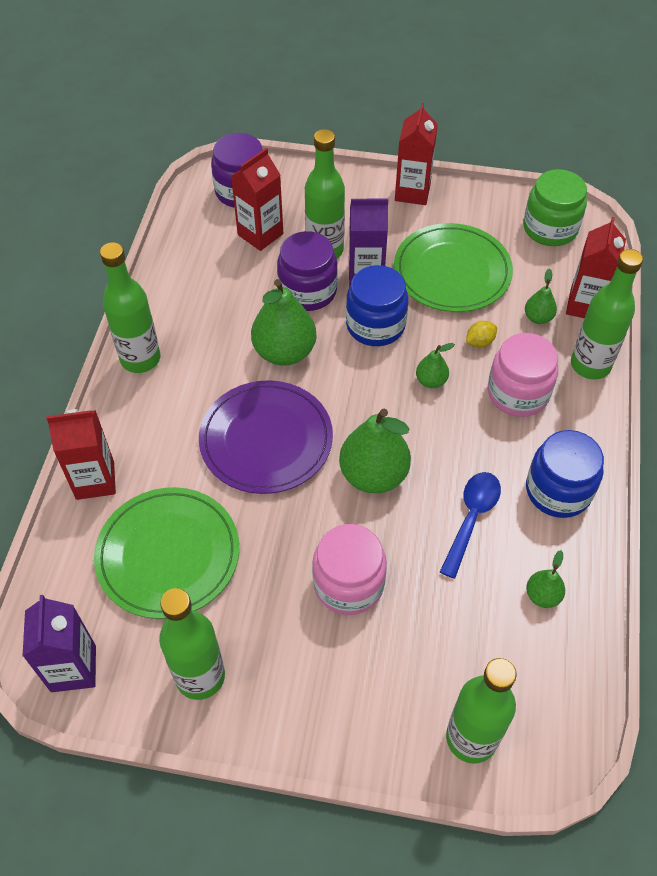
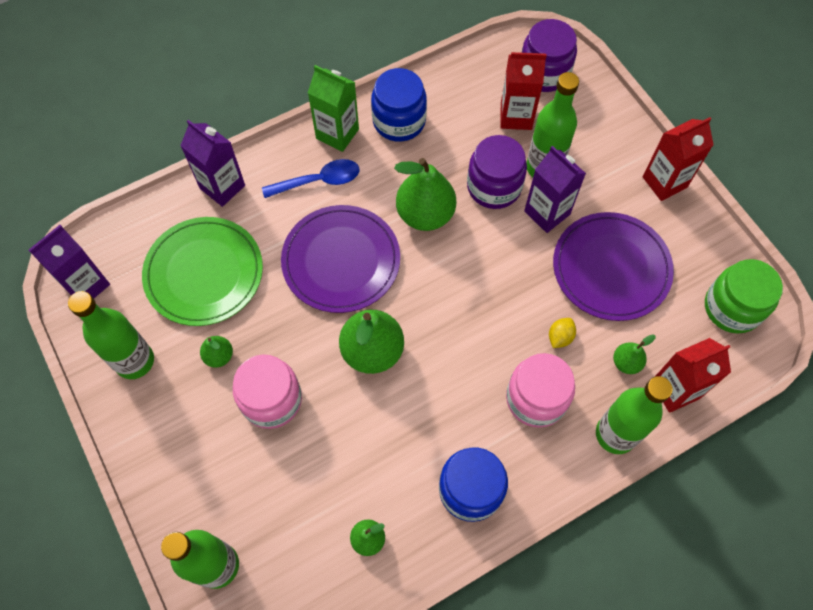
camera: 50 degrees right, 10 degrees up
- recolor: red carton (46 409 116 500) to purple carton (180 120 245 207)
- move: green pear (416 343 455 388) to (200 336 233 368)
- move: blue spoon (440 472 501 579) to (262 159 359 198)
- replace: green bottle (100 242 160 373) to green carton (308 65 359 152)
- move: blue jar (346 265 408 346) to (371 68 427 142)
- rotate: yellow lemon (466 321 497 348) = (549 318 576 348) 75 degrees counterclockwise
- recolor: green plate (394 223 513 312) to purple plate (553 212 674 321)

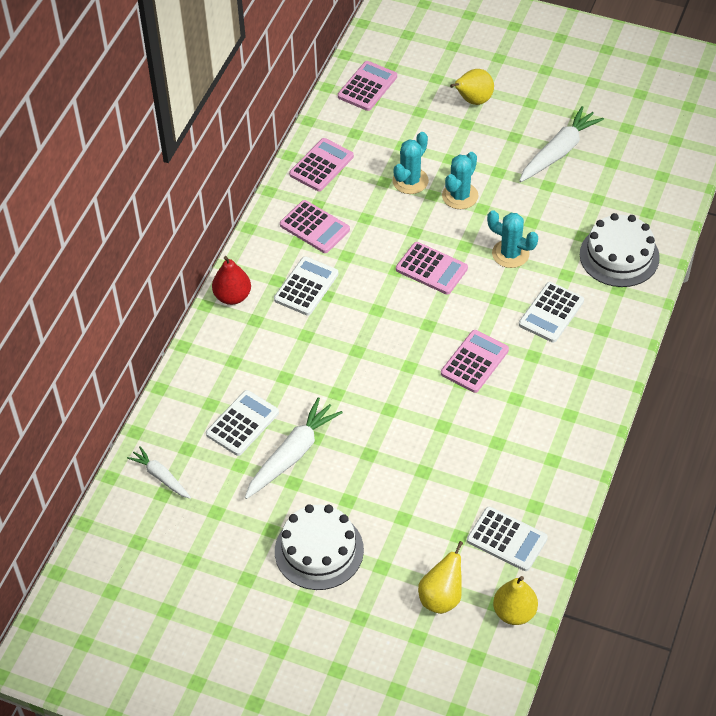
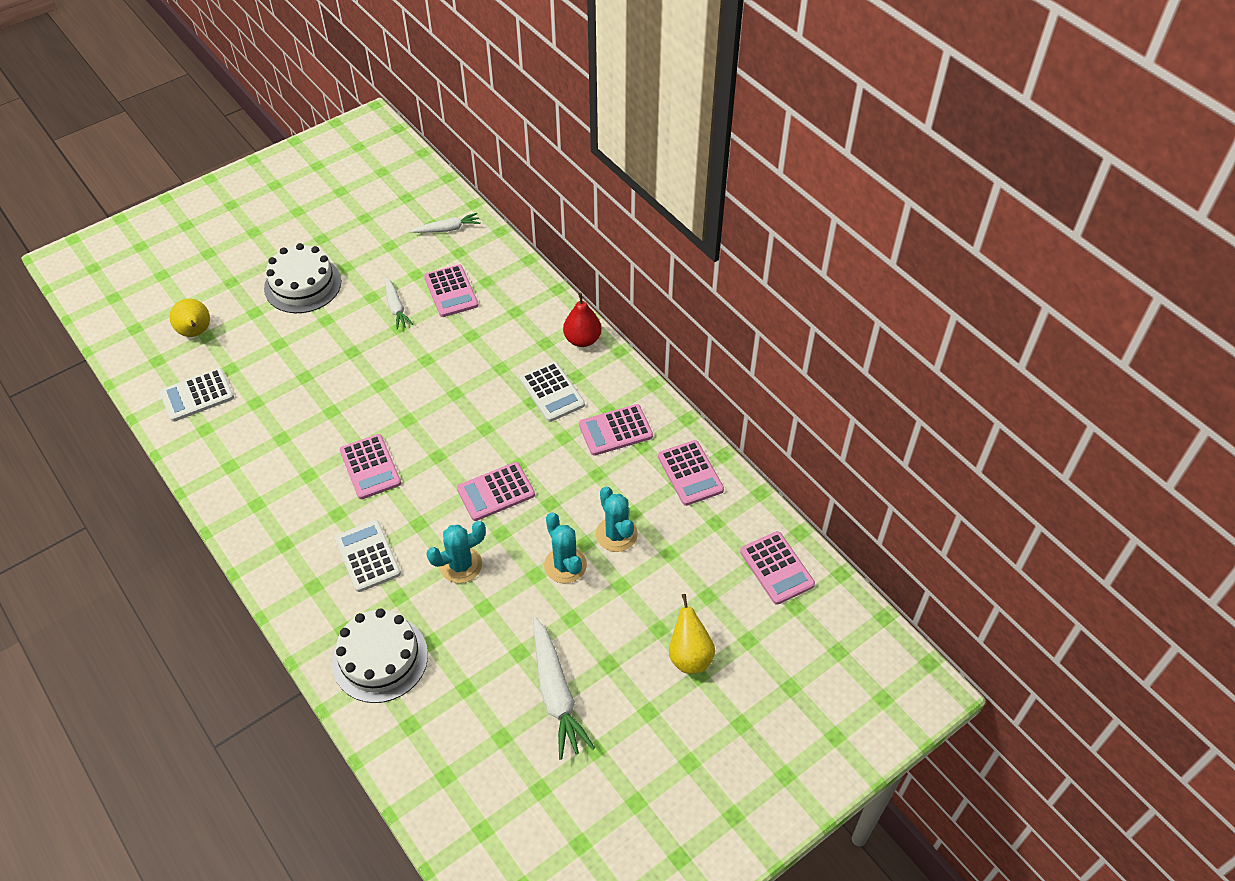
camera: 120 degrees right, 0 degrees up
- resize: white carrot (245 397 343 499) = (385 276 413 329) x0.59
- recolor: white calculator (206 390 279 456) to pink calculator (424 264 479 317)
- delete: yellow pear (493 576 538 625)

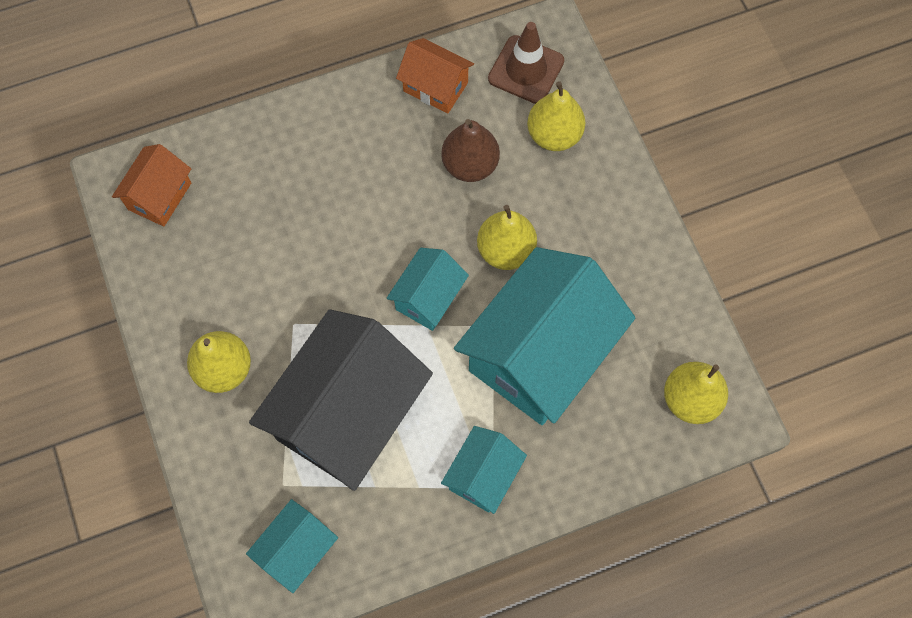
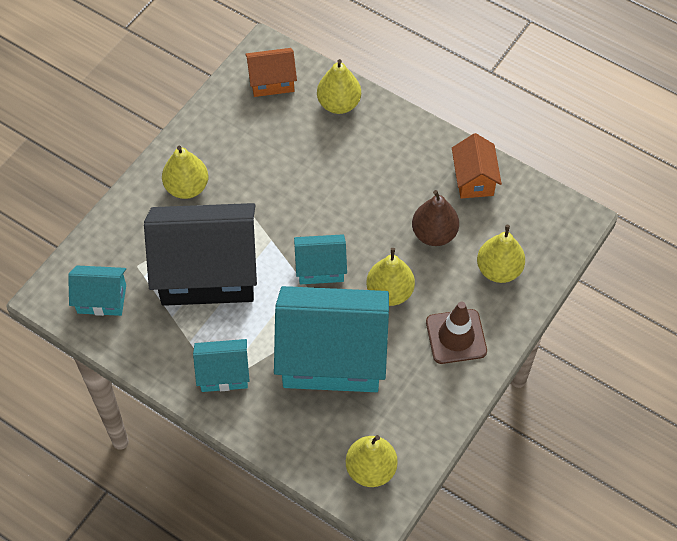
camera: 55 degrees right, 10 degrees down
- insert: yellow pear (317 59 361 114)
- move: brown traffic cone (488 22 564 104) to (426 302 487 364)

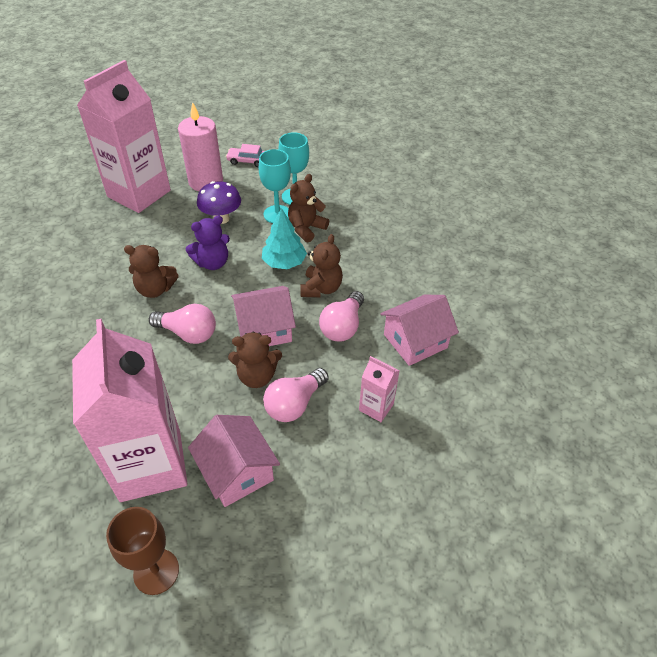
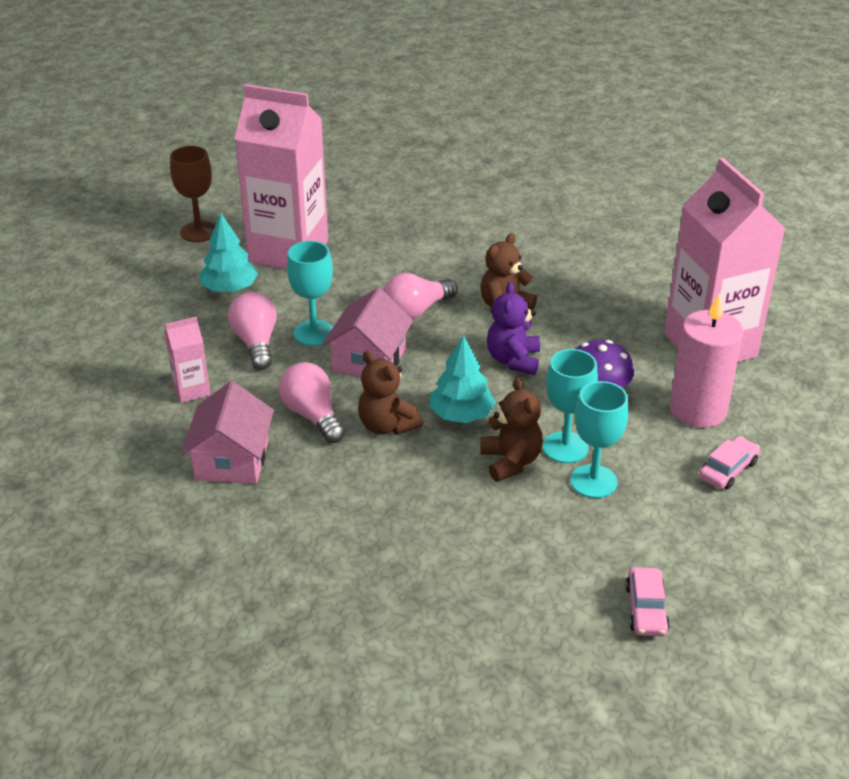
camera: 125 degrees right, 10 degrees down
- replace: pink house (188 415 280 507) to turquoise tree (200 213 258 292)
- replace: brown teddy bear (228 332 282 388) to turquoise goblet (287 241 333 346)
- insert: pink car (625 567 670 636)

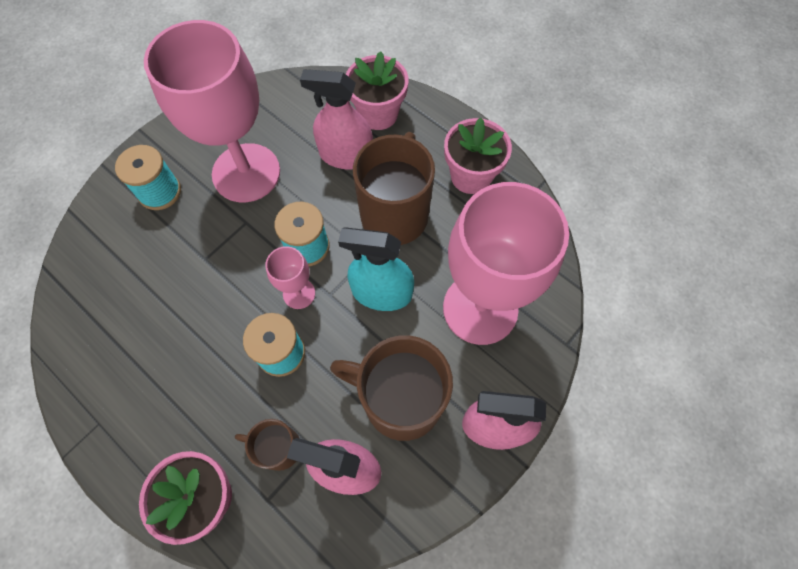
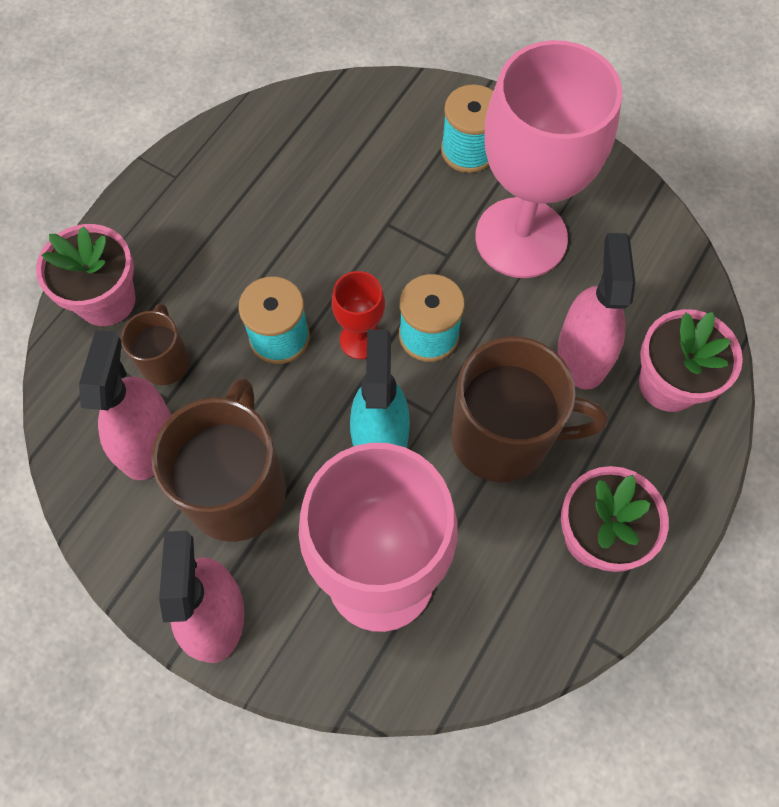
camera: 80 degrees right, 0 degrees up
- recolor: pink goblet (265 246 315 309) to red goblet (332 271 385 359)

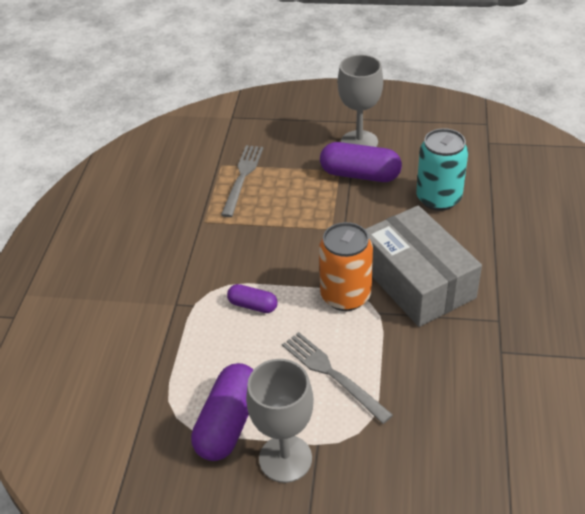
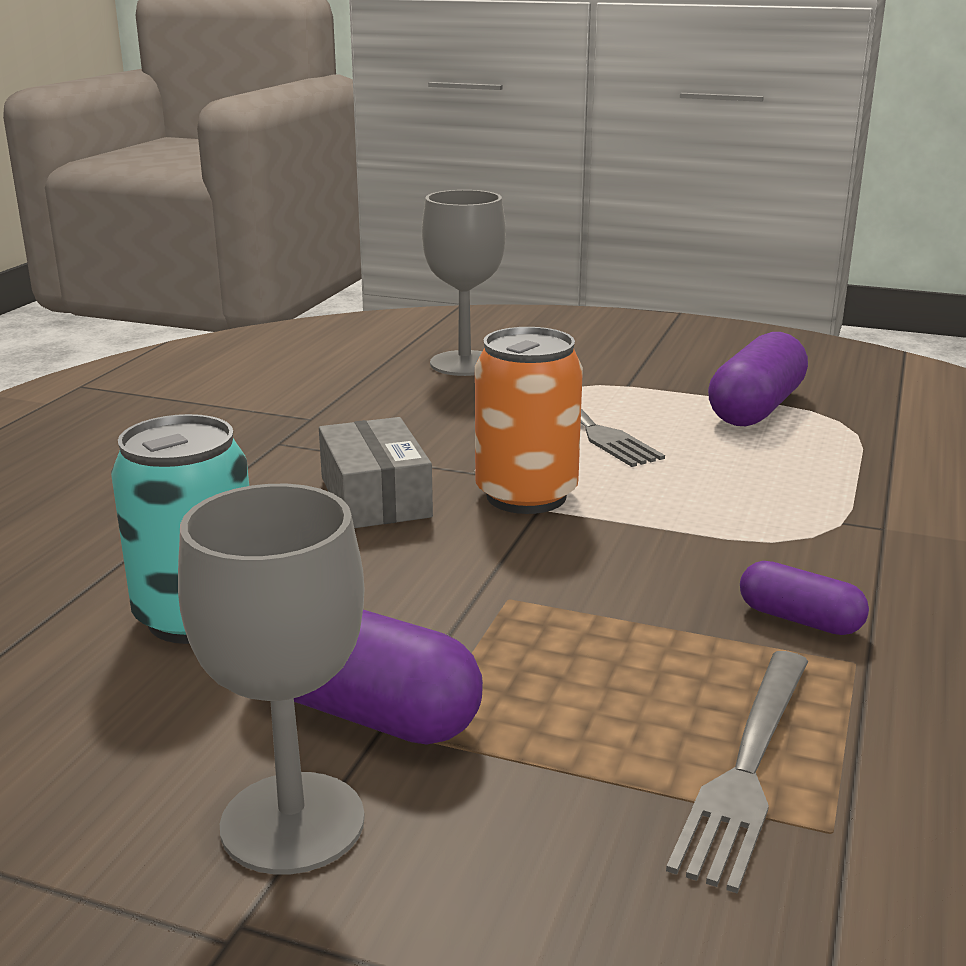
camera: 170 degrees left, 20 degrees down
- resize: grey box (365 205 482 327) = (319 417 433 528) x0.60
- move: grey goblet (246 359 314 483) to (422 190 506 376)
- move: purple capsule (227 284 278 313) to (740 561 869 635)

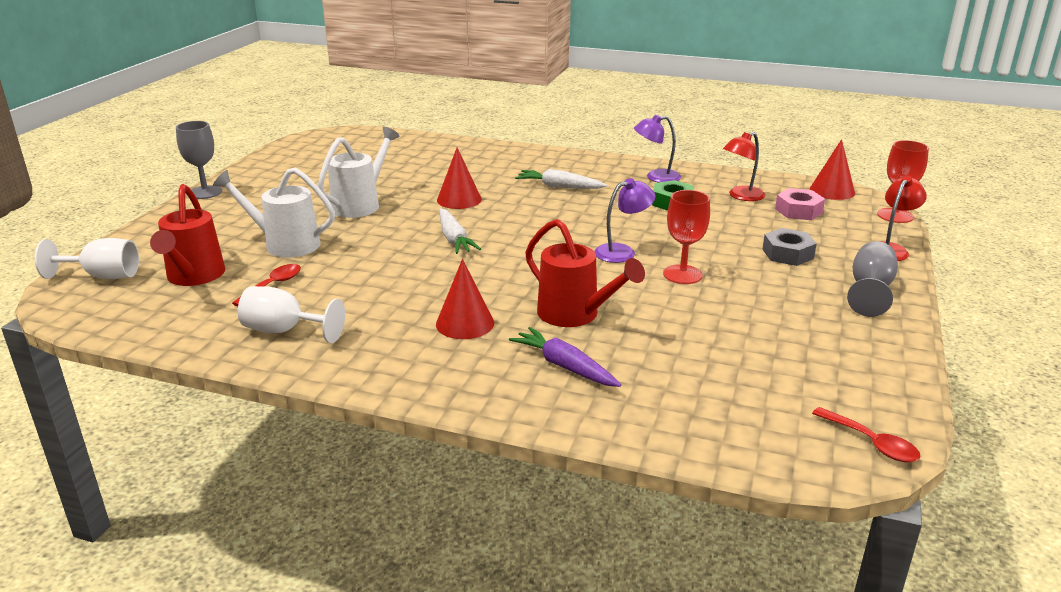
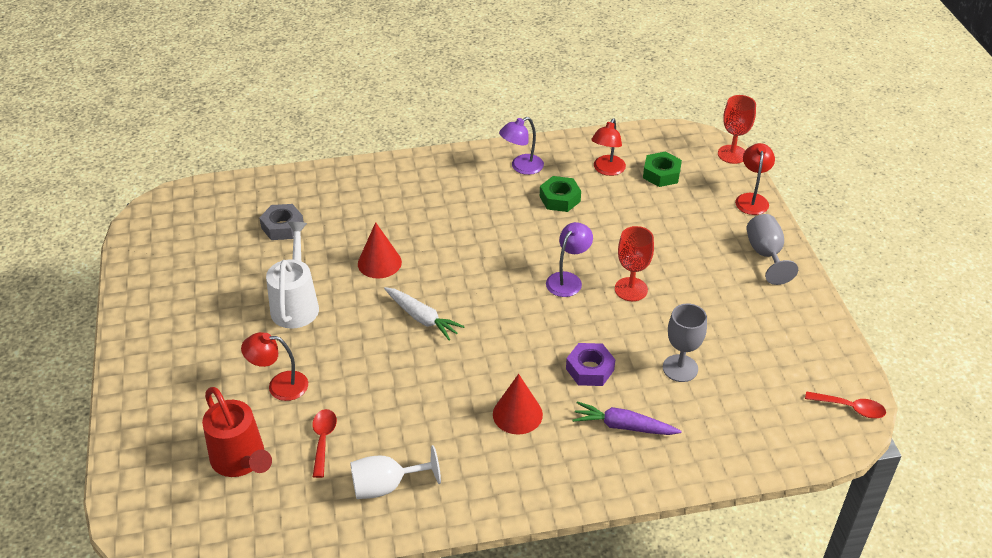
camera: 30 degrees left, 15 degrees up
- replace: white watering can (213 168 335 258) to red lamp (241 332 308 401)
- move: grey nut (763 228 817 266) to (259 204 304 240)
- replace: red watering can (525 219 645 327) to purple nut (566 343 615 386)
- recolor: pink nut (775 188 825 220) to green nut (643 151 682 187)
- move: grey goblet (176 121 222 199) to (663 303 707 382)
- delete: white goblet (35 238 139 279)
- delete: white carrot (515 169 607 189)
- delete: red cone (810 139 855 200)

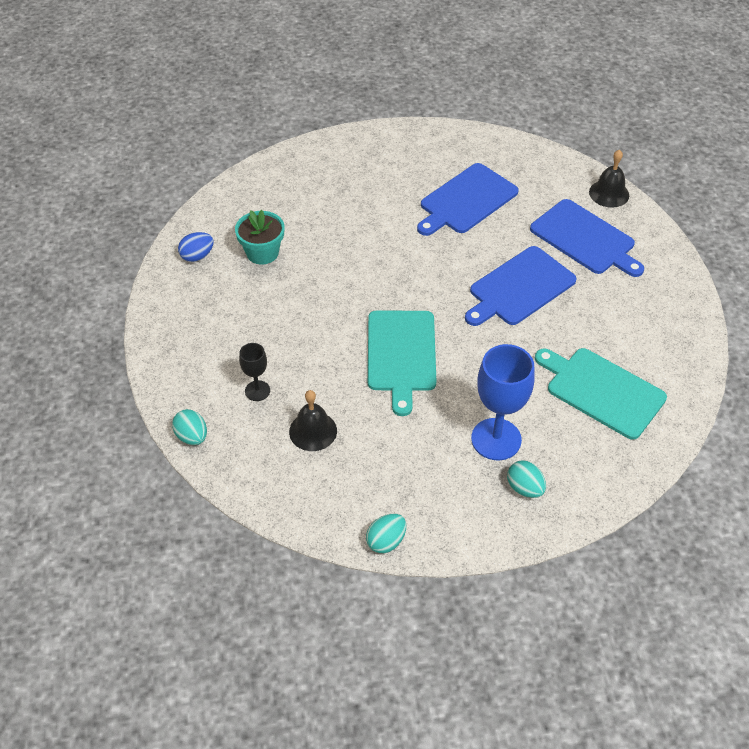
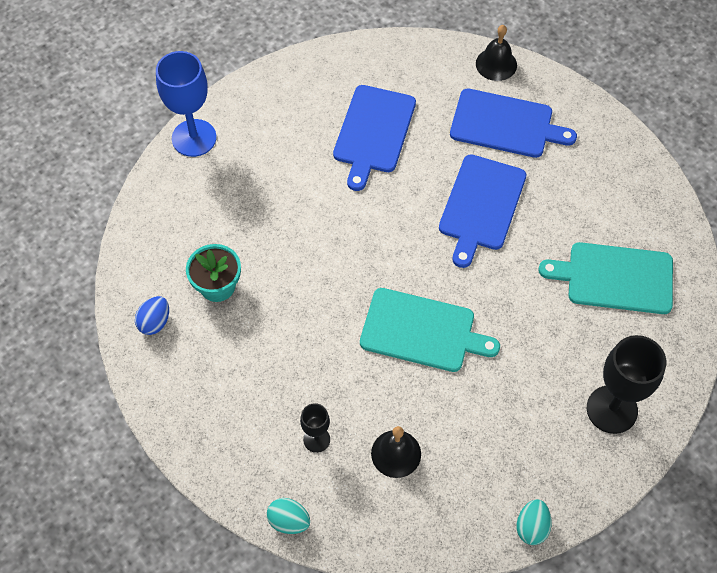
camera: 30 degrees left, 10 degrees up
- move: blue goblet (471 344 535 460) to (156 51 216 157)
- rotate: turquoise cutting board (368 311 436 416) = (360 288 500 372) 45 degrees counterclockwise
- replace: turquoise egg (507 460 546 498) to black goblet (587 335 666 434)

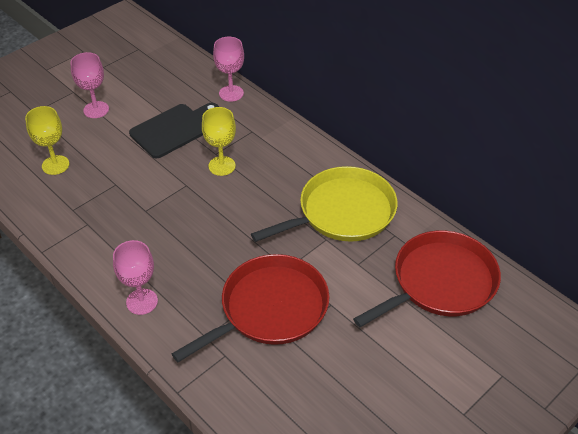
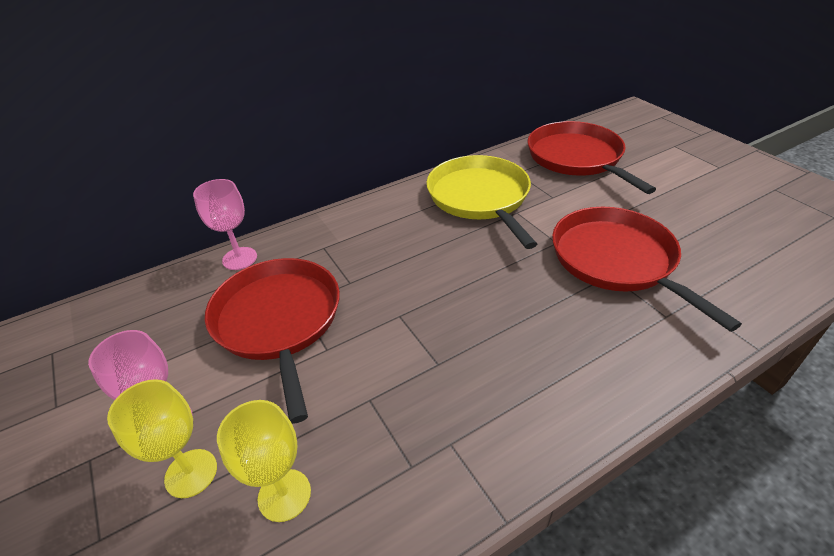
camera: 75 degrees left, 5 degrees down
- move: yellow goblet (202 107 236 176) to (107 379 217 498)
- replace: black cutting board (129 103 219 158) to red pan (205 258 340 424)
- delete: pink goblet (113 240 158 315)

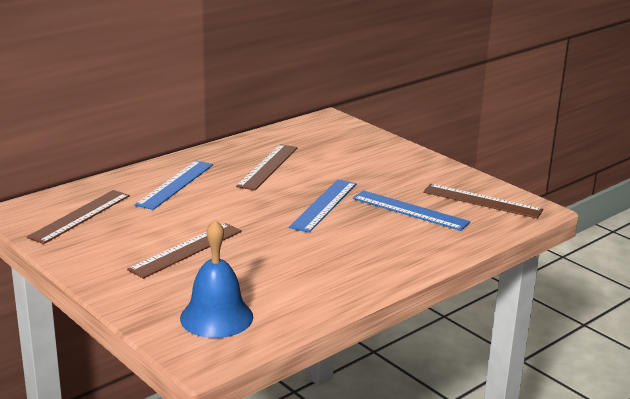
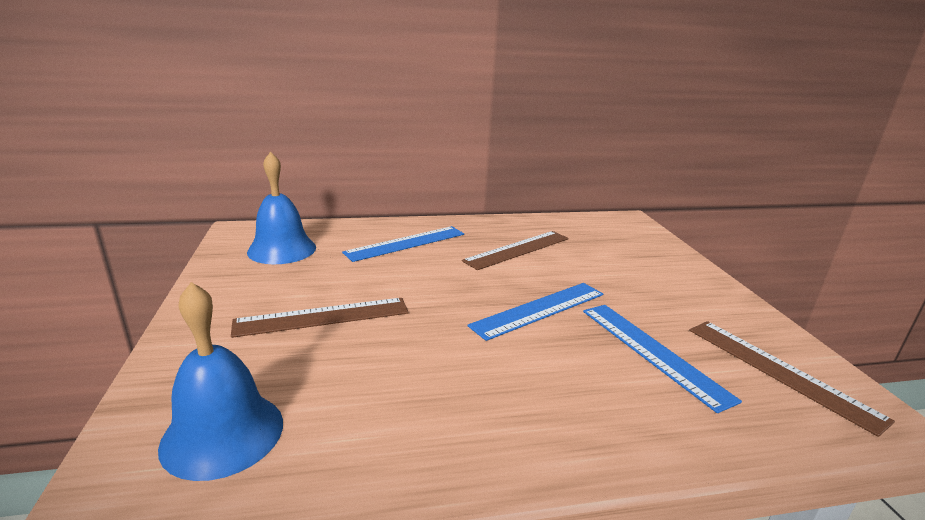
camera: 30 degrees right, 0 degrees up
- replace: brown ruler (27 190 130 244) to blue bell (247 152 316 264)

